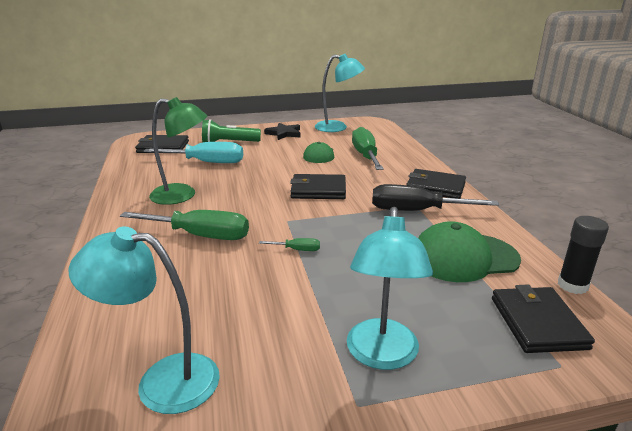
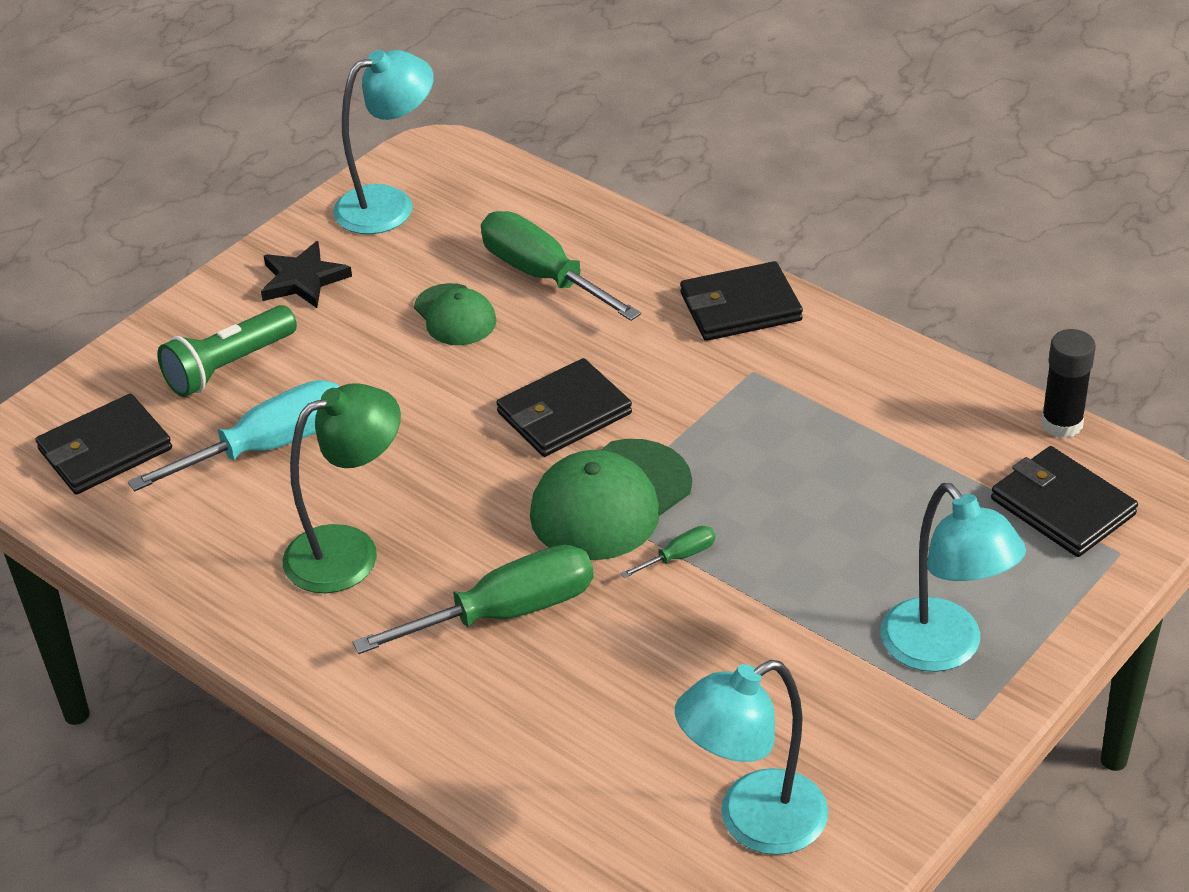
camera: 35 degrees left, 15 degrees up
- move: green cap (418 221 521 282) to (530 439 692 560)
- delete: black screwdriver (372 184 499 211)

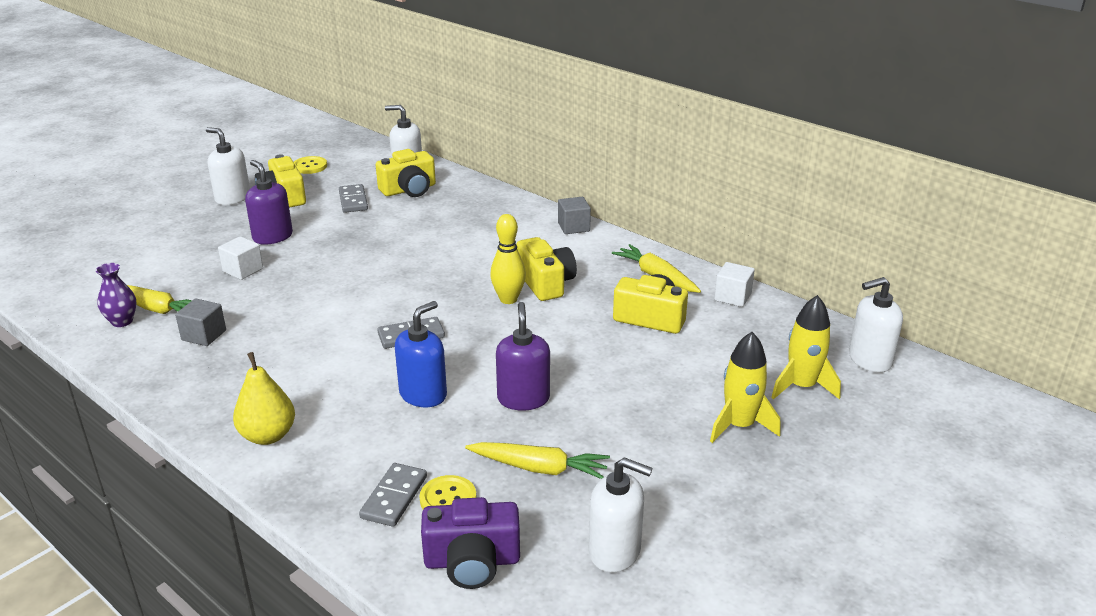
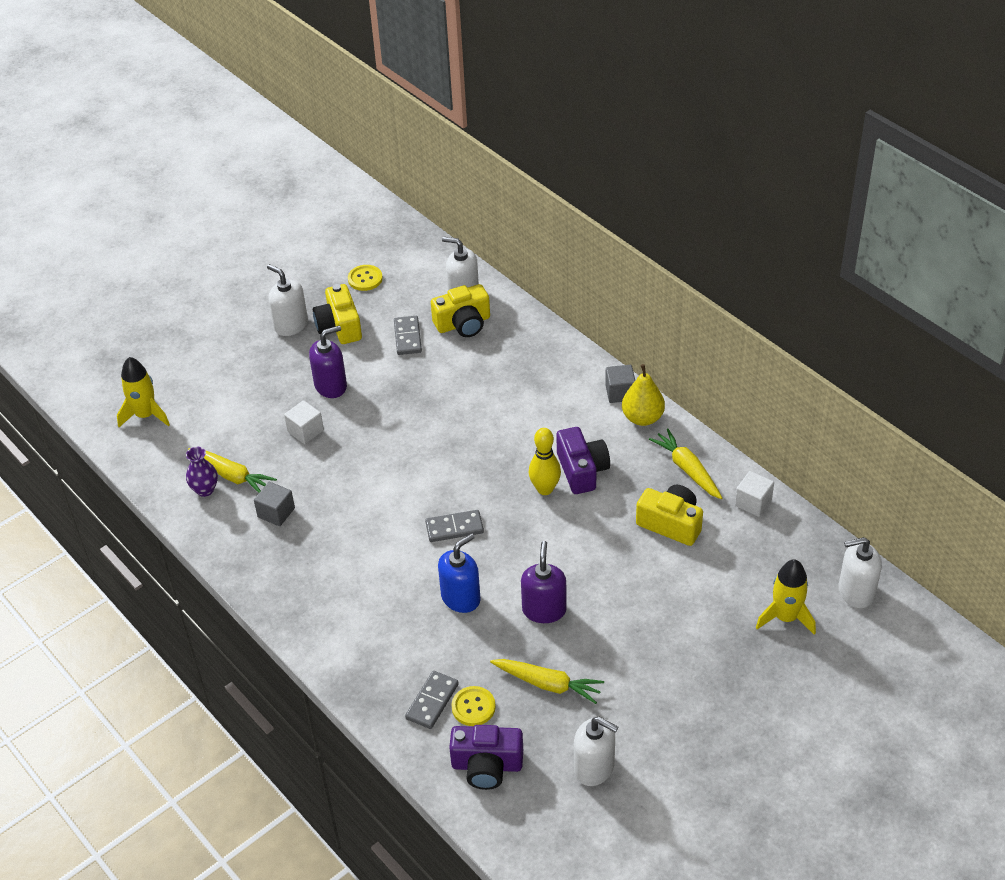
camera: 10 degrees right, 15 degrees up
- move: yellow rocket (710 332 781 443) to (117 357 170 427)
- rotate: purple soap dispenser (245 160 293 245) = (309 325 347 398) 90 degrees clockwise
- recolor: yellow camera (516 237 577 301) to purple camera (556 427 610 494)
- move: yellow pear (233 352 295 445) to (622 364 665 426)

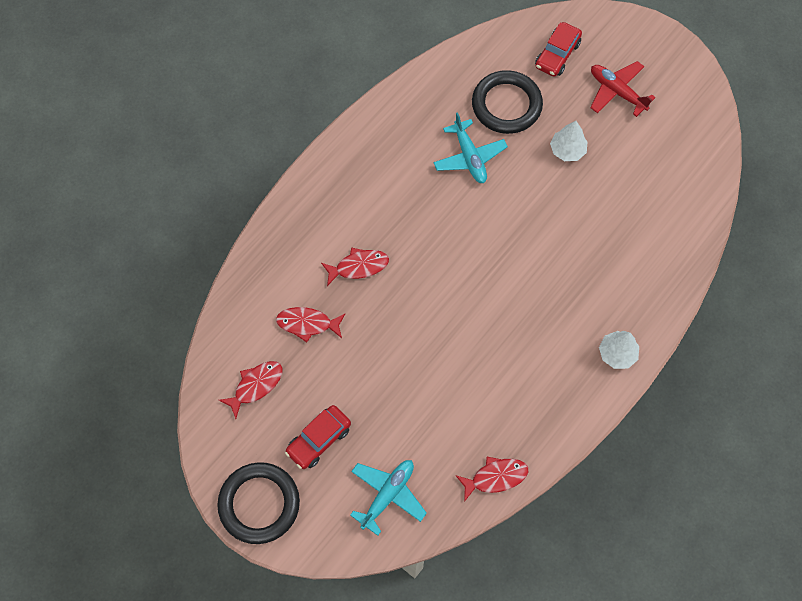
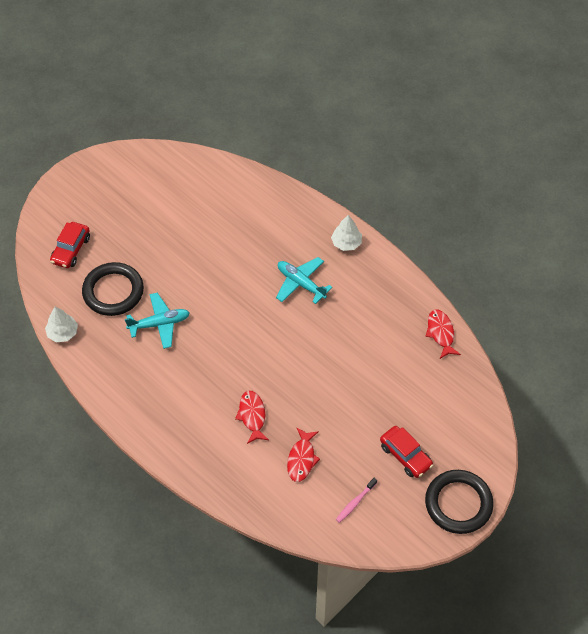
camera: 85 degrees left, 10 degrees down
- move: white tree (550 121 588 161) to (45 307 78 343)
- rotate: red car (535 22 582 77) = (50 222 90 268) 75 degrees clockwise
- move: turquoise plane (350 460 427 536) to (276 257 332 304)
- replace: red fish (219 361 283 419) to pink toothbrush (336 478 377 523)
- delete: red plane (590 61 656 117)

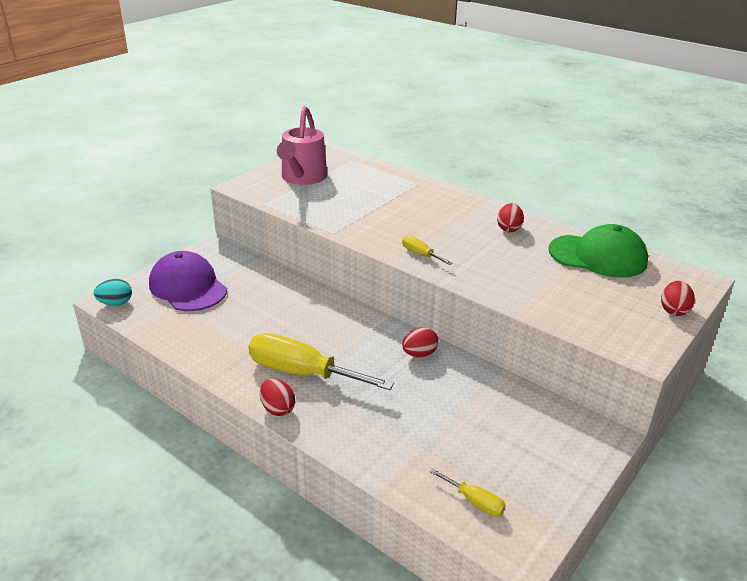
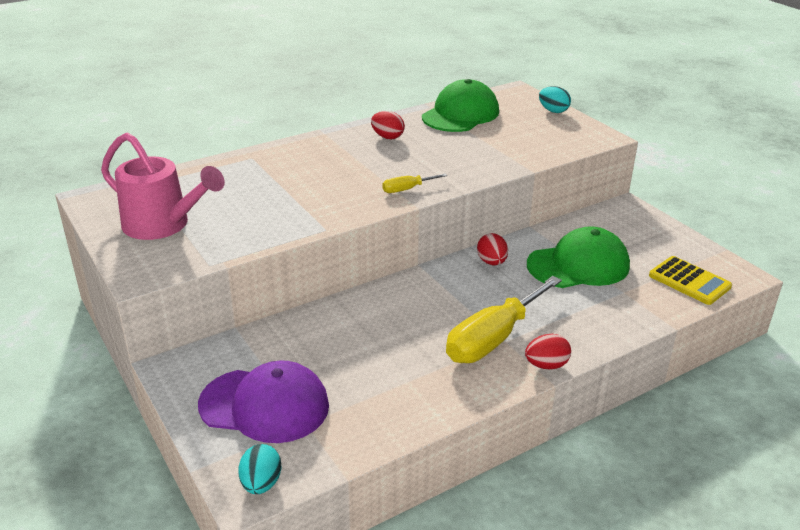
camera: 70 degrees left, 0 degrees up
- rotate: purple cap (149 251 227 311) = (198 361 329 443) 150 degrees counterclockwise
- insert: green cap (527 226 630 288)
- recolor: red egg (661 281 695 316) to turquoise egg (539 86 571 113)
- replace: yellow screwdriver (429 468 506 516) to yellow calculator (649 256 732 305)

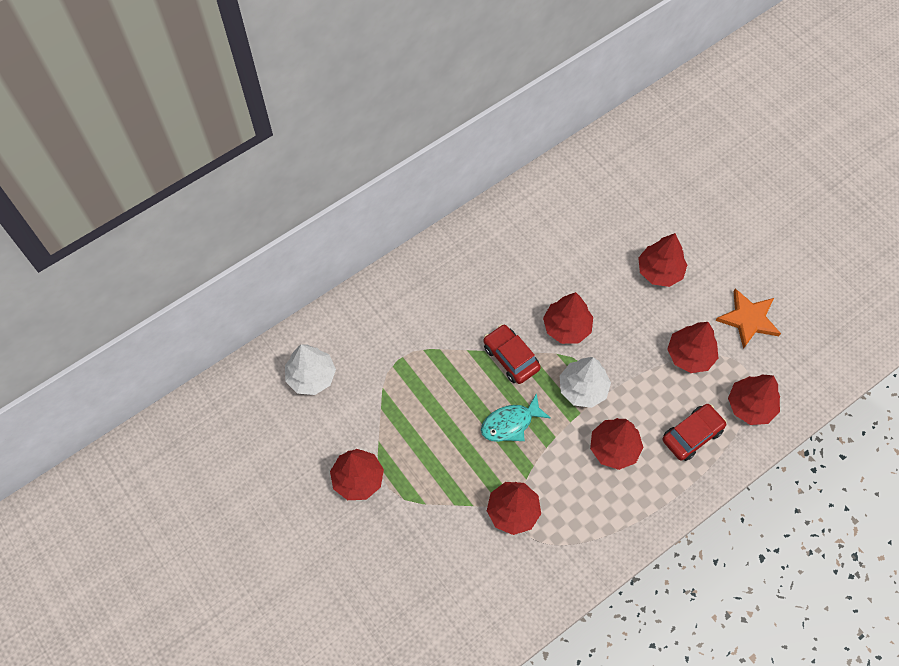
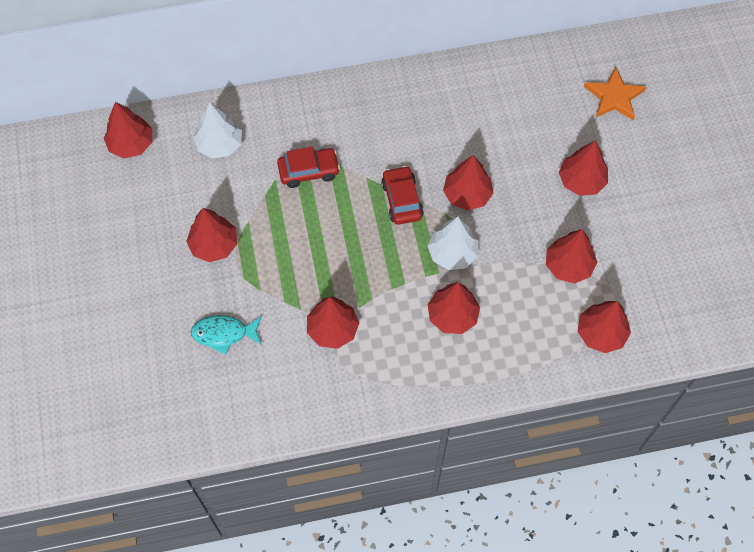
camera: 25 degrees right, 0 degrees up
- insert: red tree (104 102 152 158)
- move: turquoise fish (481 393 551 442) to (191 315 262 355)
- move: red car (663 404 727 461) to (277 147 340 188)
- move: orange star (715 288 781 349) to (584 66 646 120)

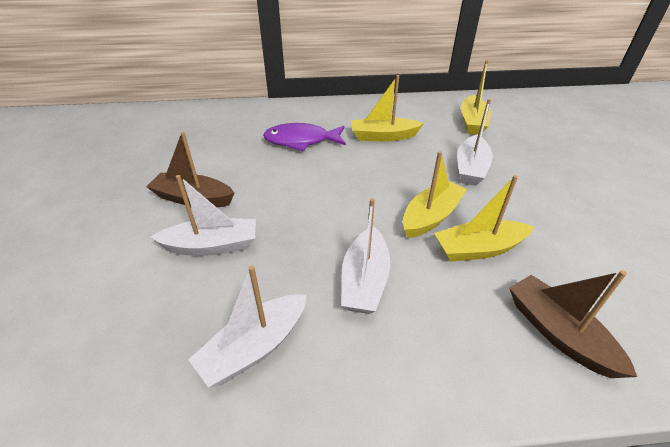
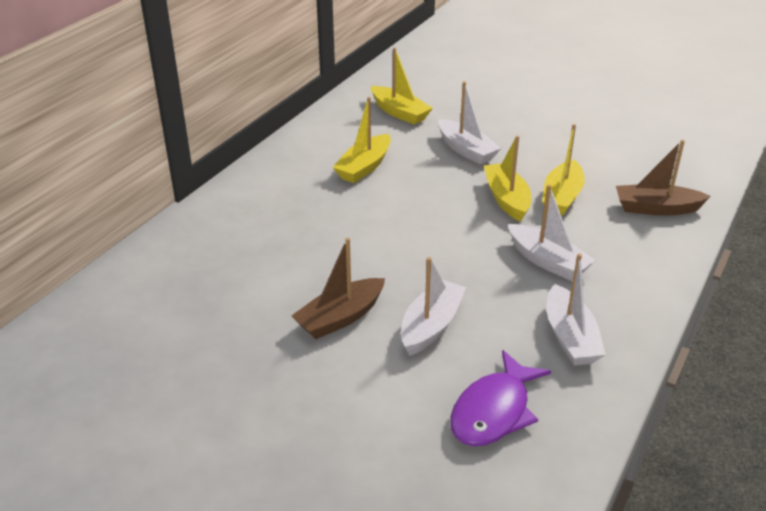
camera: 55 degrees left, 5 degrees down
- move: purple fish (263 123 346 151) to (450 350 551 446)

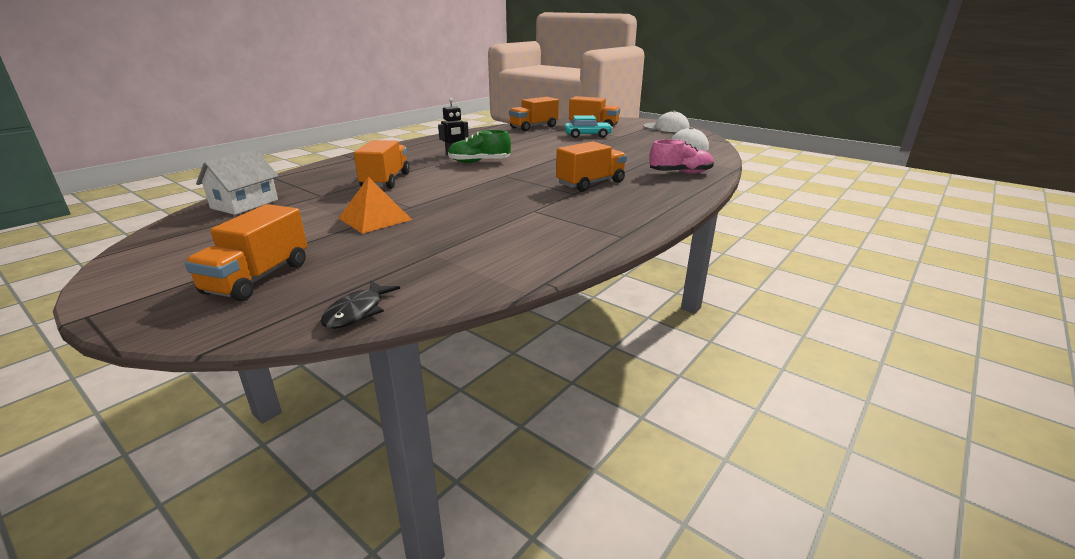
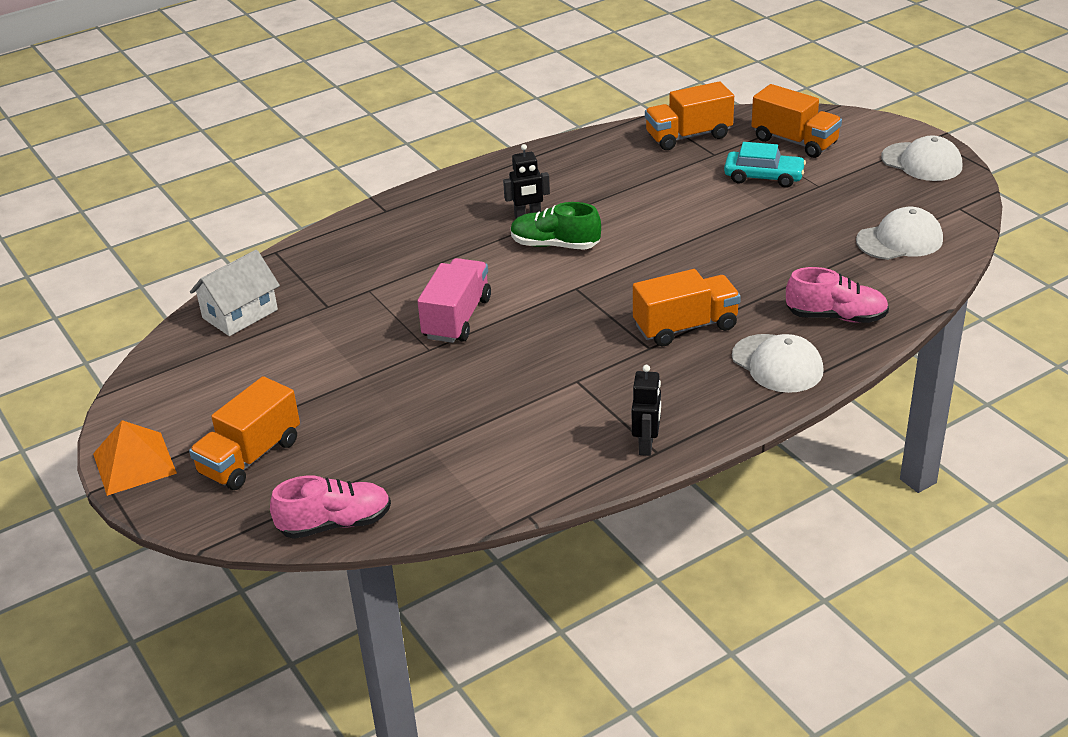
camera: 20 degrees right, 10 degrees up
- move: orange pyramid (339 177 412 234) to (93 420 177 496)
- replace: black fish (321 280 400 329) to pink shoe (270 475 391 539)
- insert: pink truck (418 258 491 343)
- insert: black robot (632 365 661 456)
- insert: white cap (732 334 824 393)
- delete: orange truck (354 140 410 189)

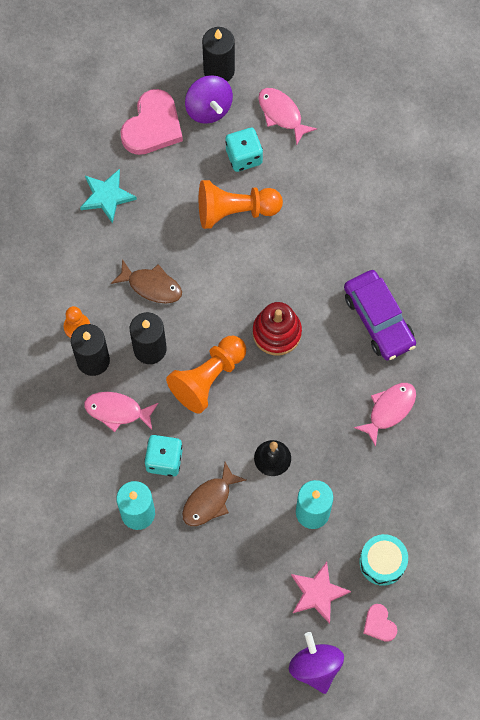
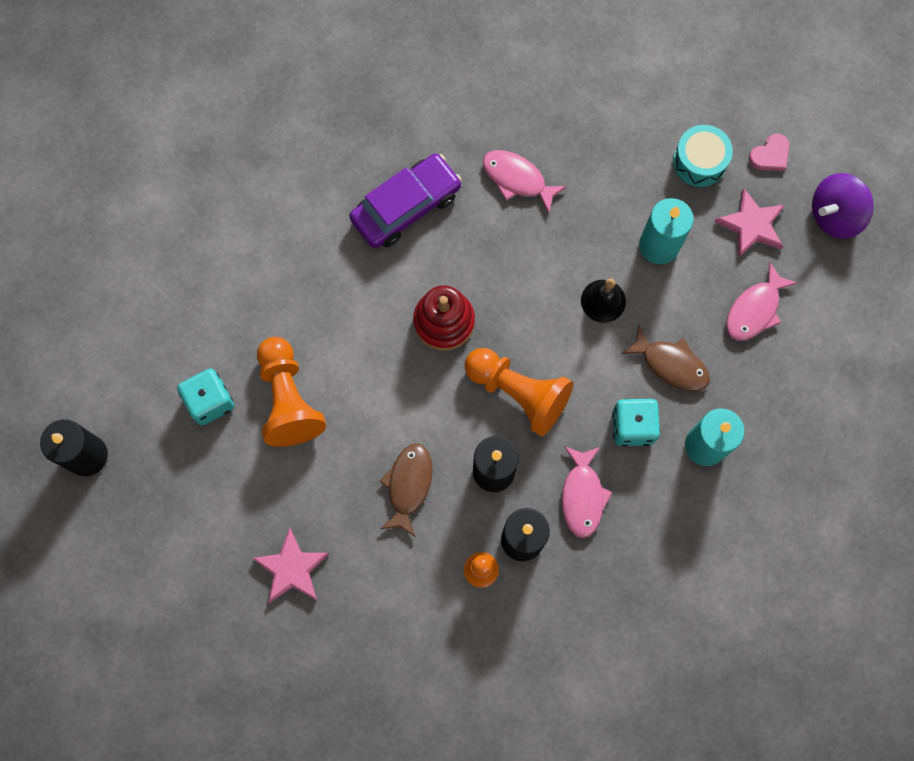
camera: 100 degrees left, 5 degrees up
- recolor: turquoise star (80 169 137 224) to pink star (252 528 329 603)
- move: pink fish (258 88 317 145) to (726 262 798 341)
- delete: pink heart (120 89 183 155)
- delete: purple spinning top (185 75 233 124)

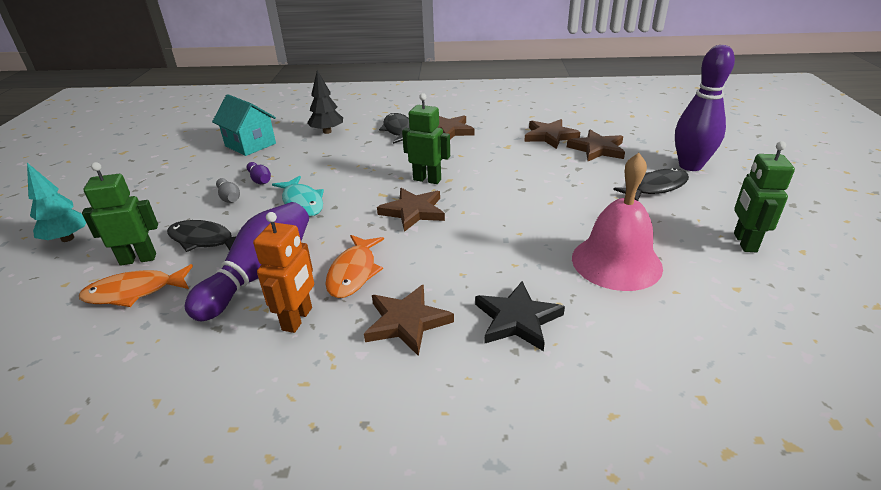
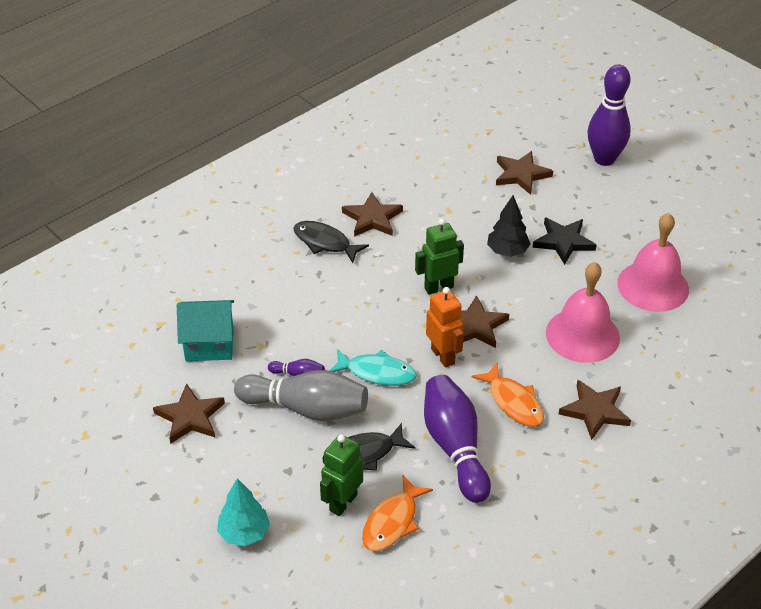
camera: 45 degrees left, 10 degrees up
- move: brown star (524 119 580 149) to (153 383 225 444)
- resize: grey bowling pin (216 178 240 203) = (234 370 368 421) x2.29
- move: orange robot (253 212 314 333) to (426 287 464 368)
- move: black tree (307 70 343 134) to (487 195 530 257)
- move: black star (475 281 565 351) to (533 218 597 265)
- insert: pink bell (546 262 620 363)
- delete: black fish (613 168 689 201)
- delete: green robot (734 141 795 252)

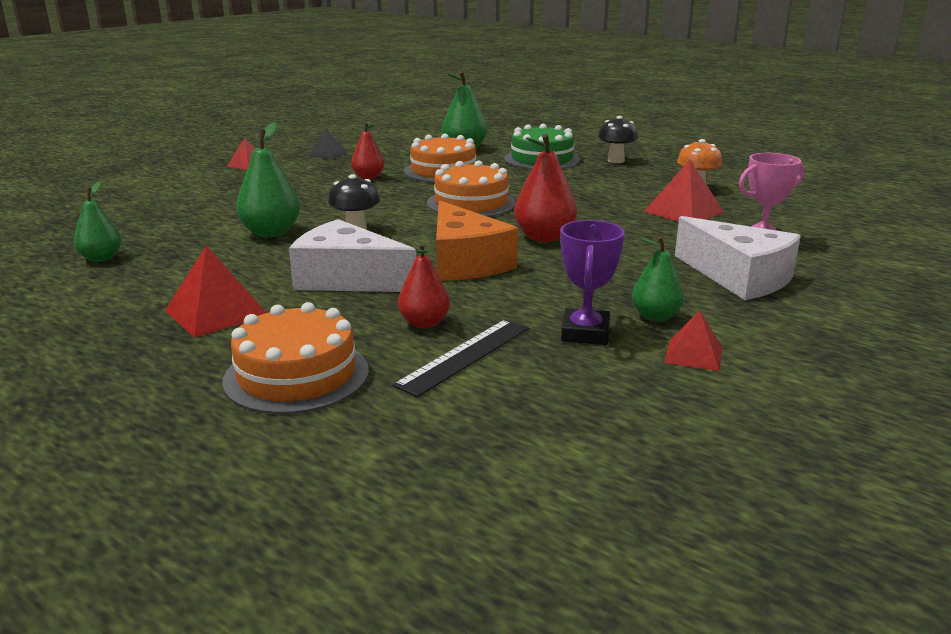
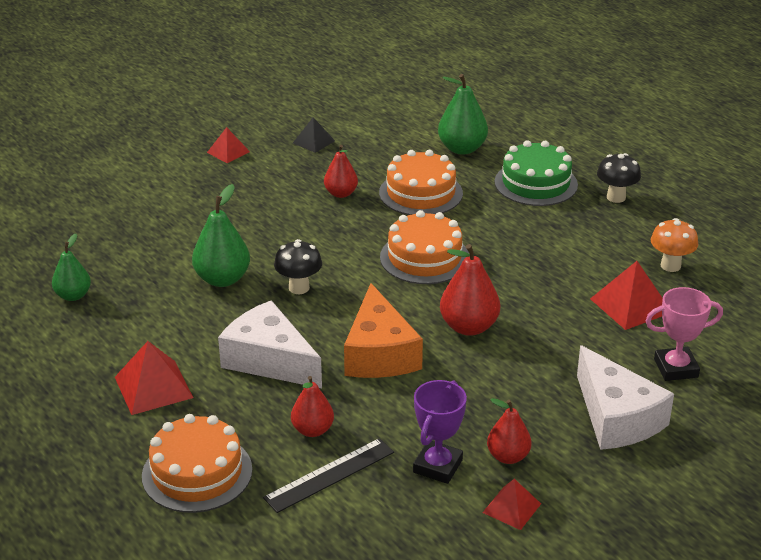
camera: 15 degrees right, 10 degrees up
- recolor: green pear (632 236 684 322) to red pear (487 398 532 464)

